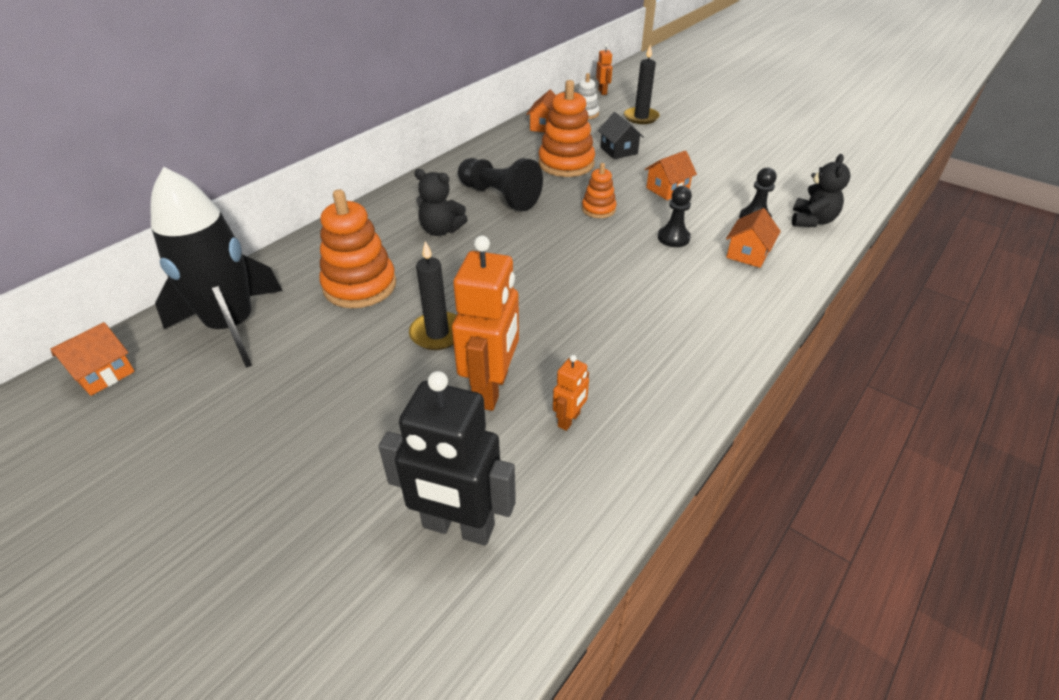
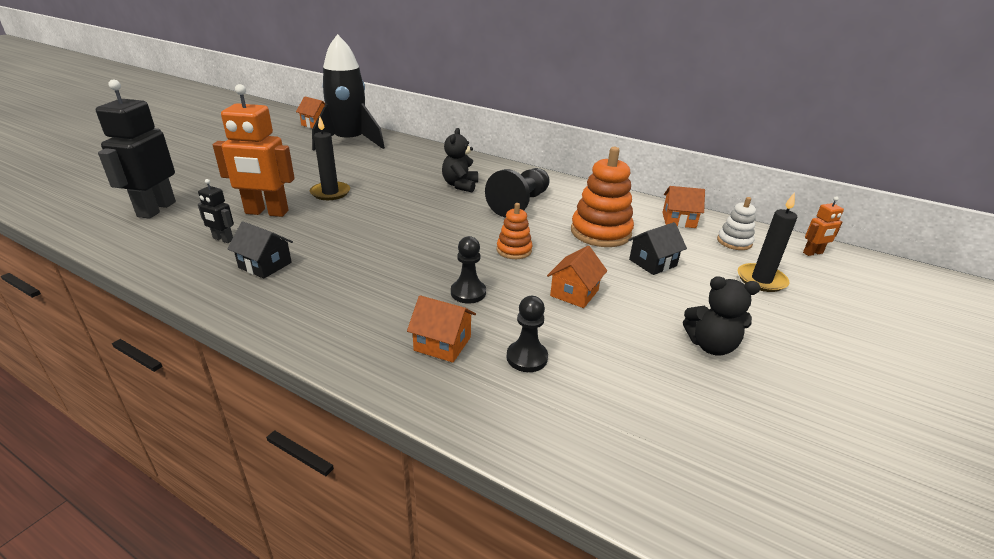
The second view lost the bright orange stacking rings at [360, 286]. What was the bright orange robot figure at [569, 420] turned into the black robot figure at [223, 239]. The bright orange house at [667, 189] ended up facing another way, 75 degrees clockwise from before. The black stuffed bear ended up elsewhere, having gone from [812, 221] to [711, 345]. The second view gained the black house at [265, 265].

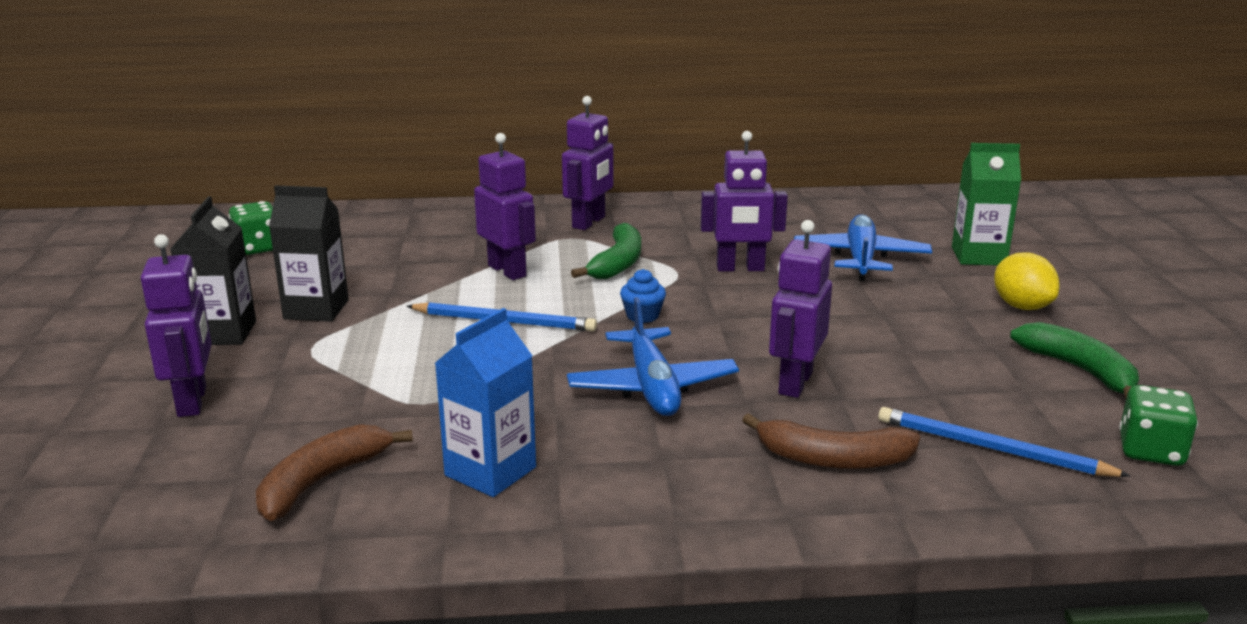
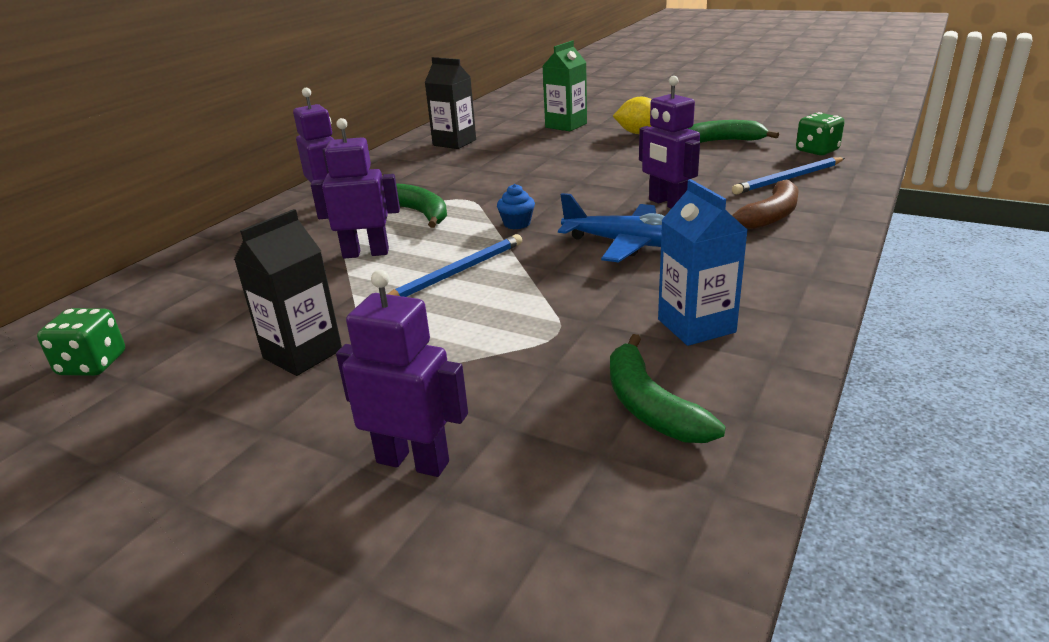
The black juice carton ended up elsewhere, having gone from [223, 333] to [454, 142]. What was the dark brown toy banana at [322, 481] turned into the green toy banana at [650, 406]. The second view lost the purple robot figure at [740, 268]. The second view lost the cobalt aeroplane at [860, 259].

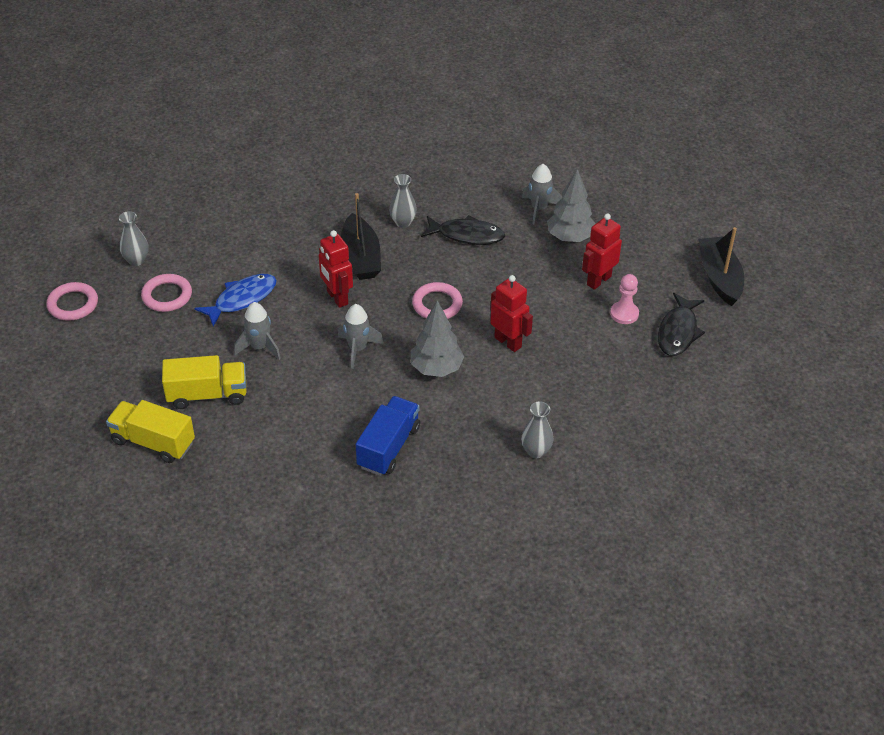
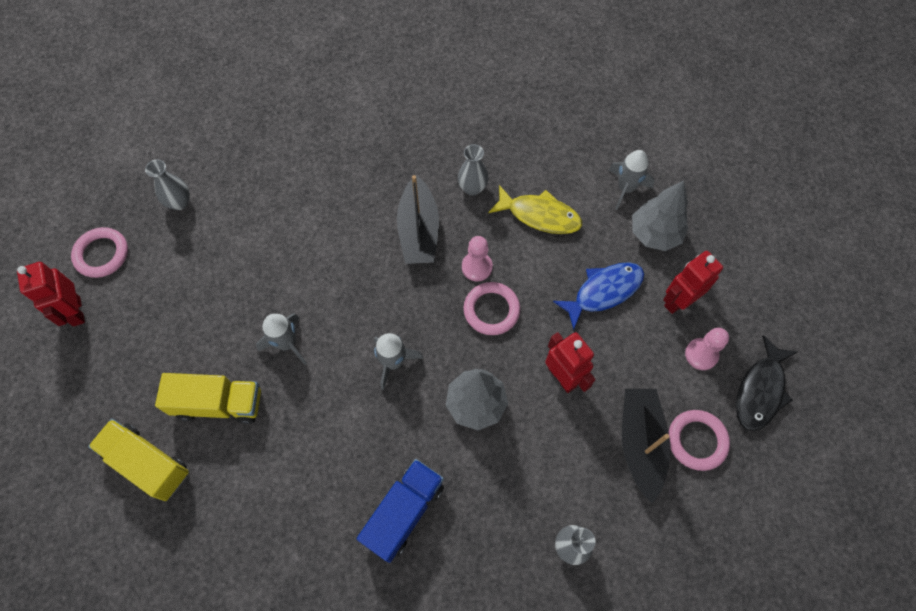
The pink torus ended up elsewhere, having gone from [167, 296] to [697, 441]. The cobalt fish ended up elsewhere, having gone from [242, 299] to [603, 291]. The red robot figure ended up elsewhere, having gone from [337, 298] to [76, 311]. What was the black fish at [467, 235] turned into the golden fish at [539, 215]. The black sailboat ended up elsewhere, having gone from [719, 278] to [640, 443]. The second view gained the pink game pawn at [477, 267].

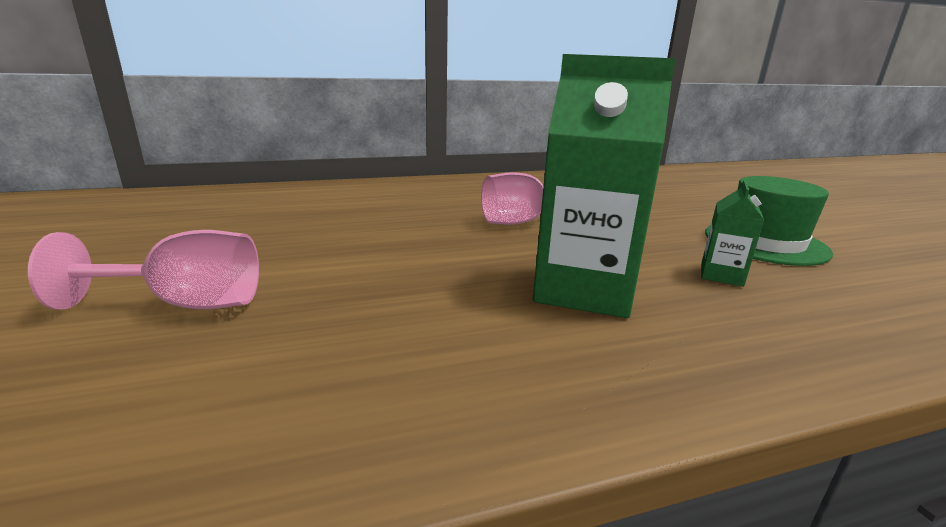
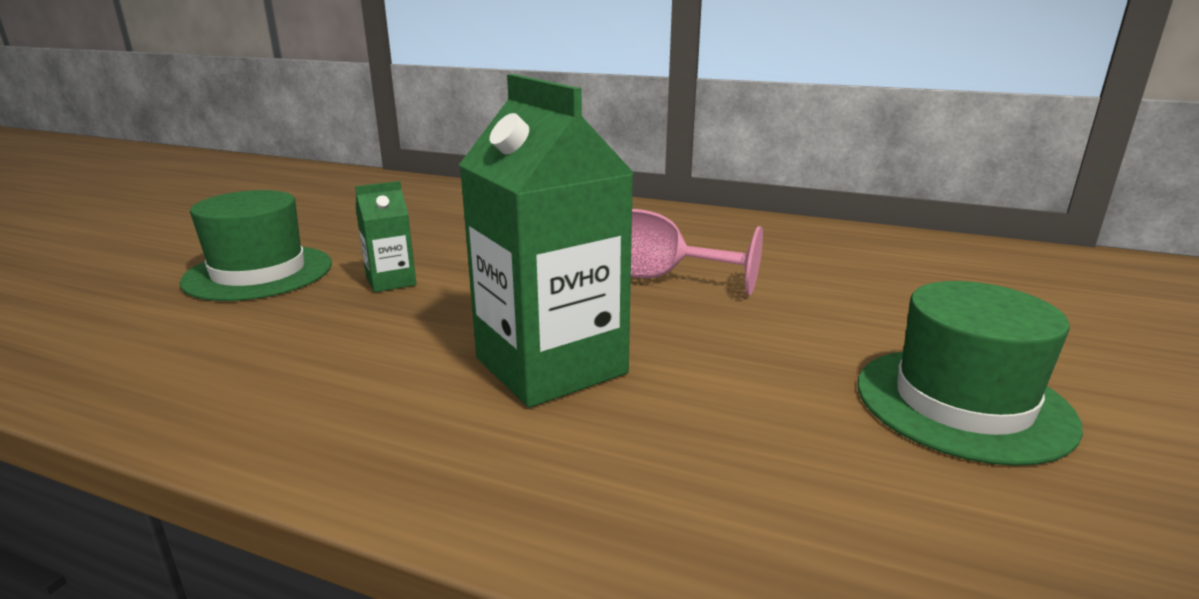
Where the pink goblet stood at [187, 304], the green top hat came to stand at [259, 273]. The green juice carton ended up elsewhere, having gone from [721, 275] to [391, 281].

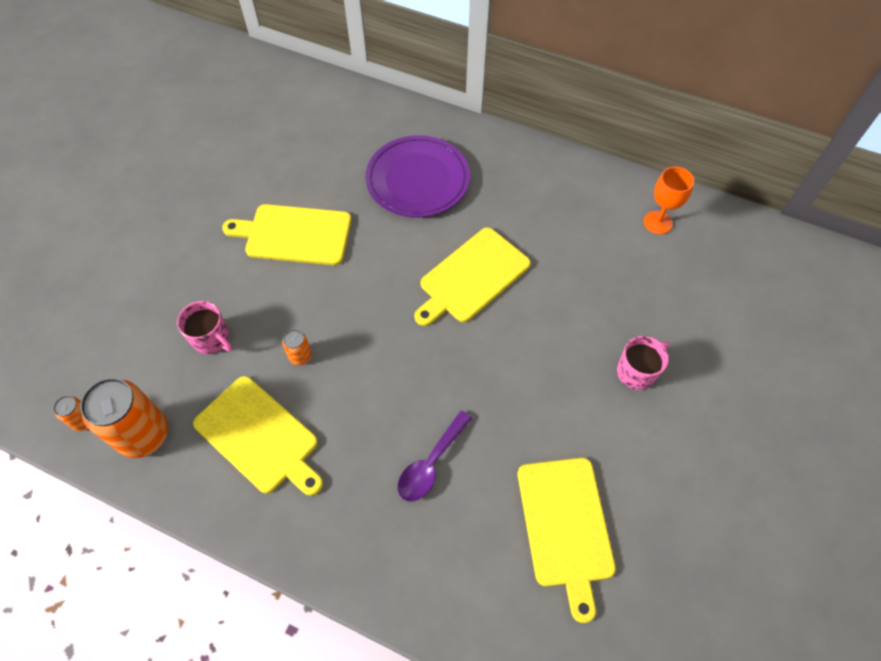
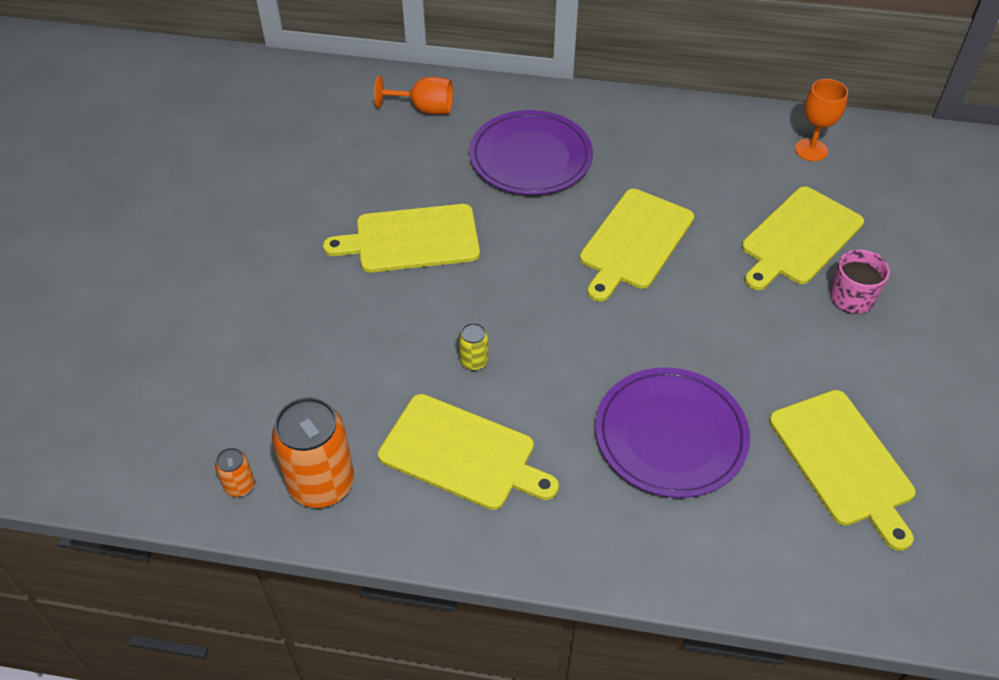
The second view lost the pink mug at [212, 339]. What was the bright orange can at [300, 356] turned into the golden can at [474, 361]. Where the purple teaspoon stood at [431, 463], the purple flat dish came to stand at [670, 435]. The second view gained the bright orange goblet at [424, 109]. The second view gained the golden chopping board at [799, 238].

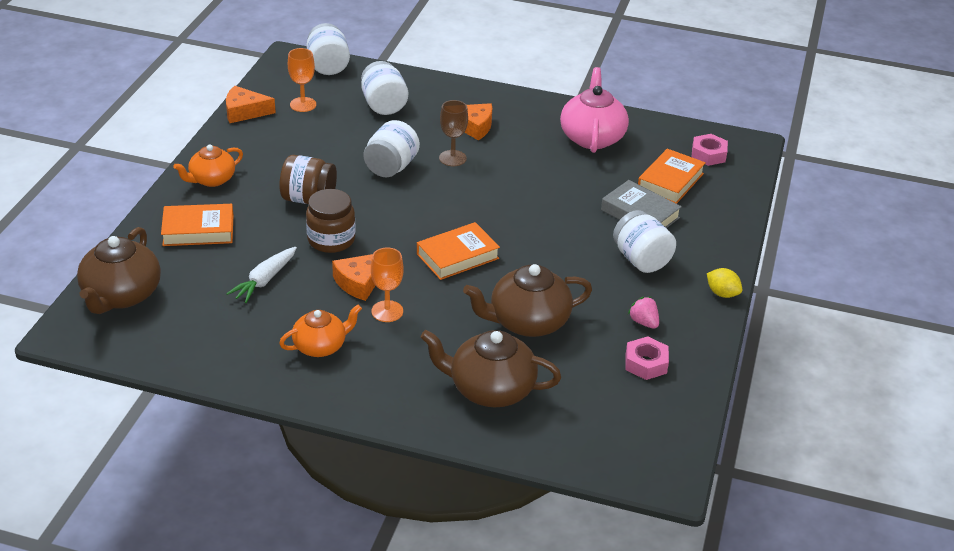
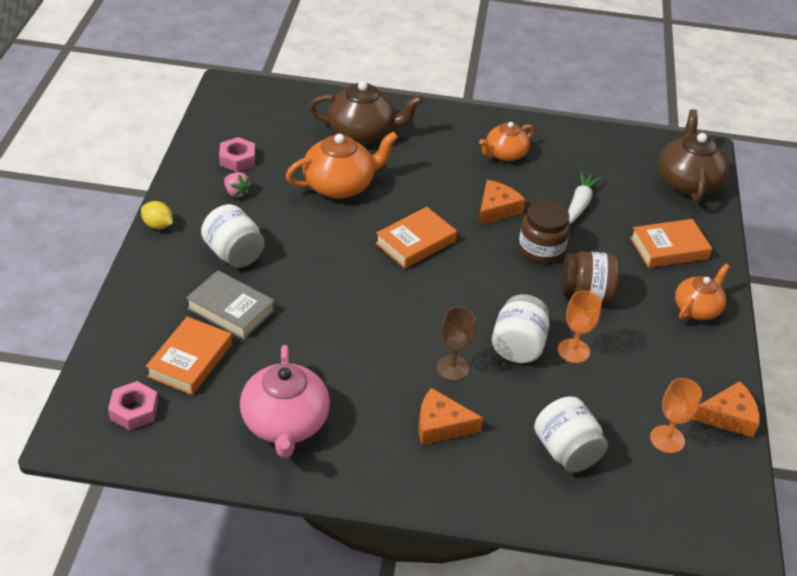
The second view lost the white jam jar at [328, 66]. The bright orange goblet ended up elsewhere, having gone from [387, 311] to [573, 351]. What was the dark brown china teapot at [527, 322] turned into the bright orange china teapot at [340, 185].

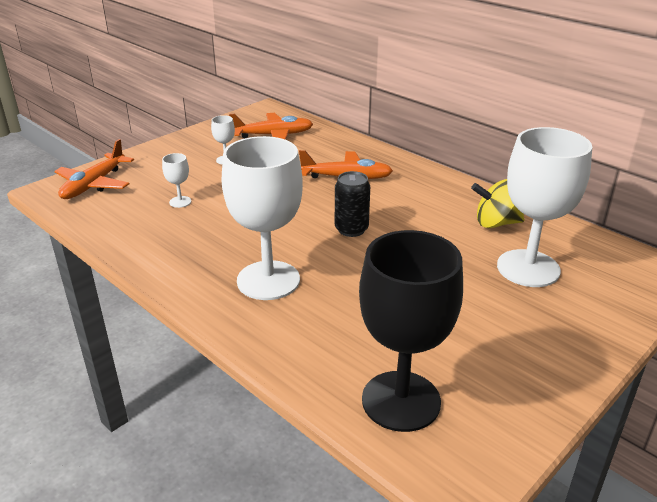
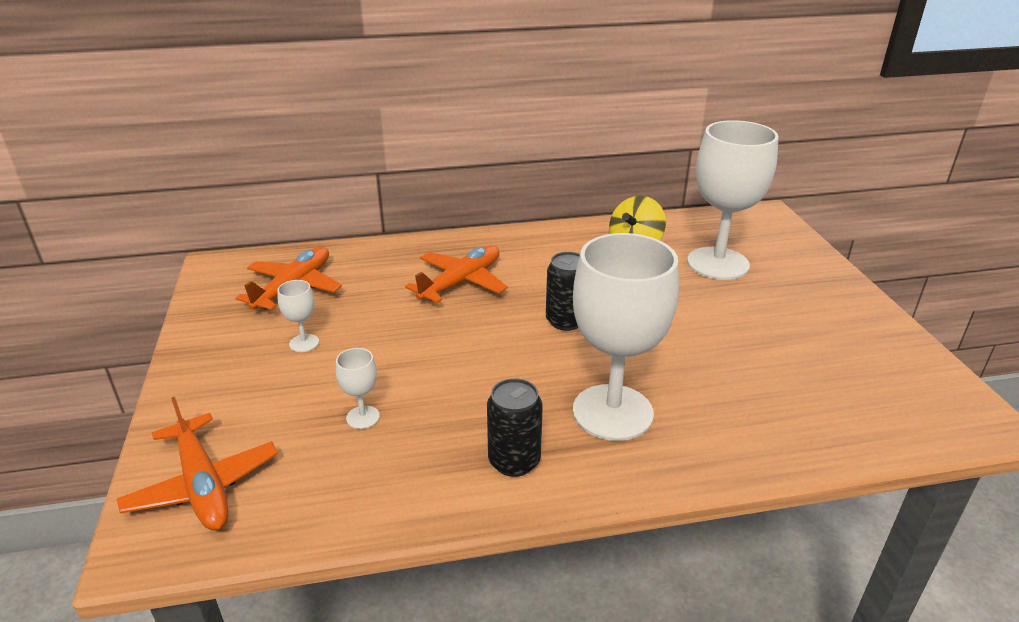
The second view lost the black goblet at [401, 401]. The second view gained the black can at [514, 461].

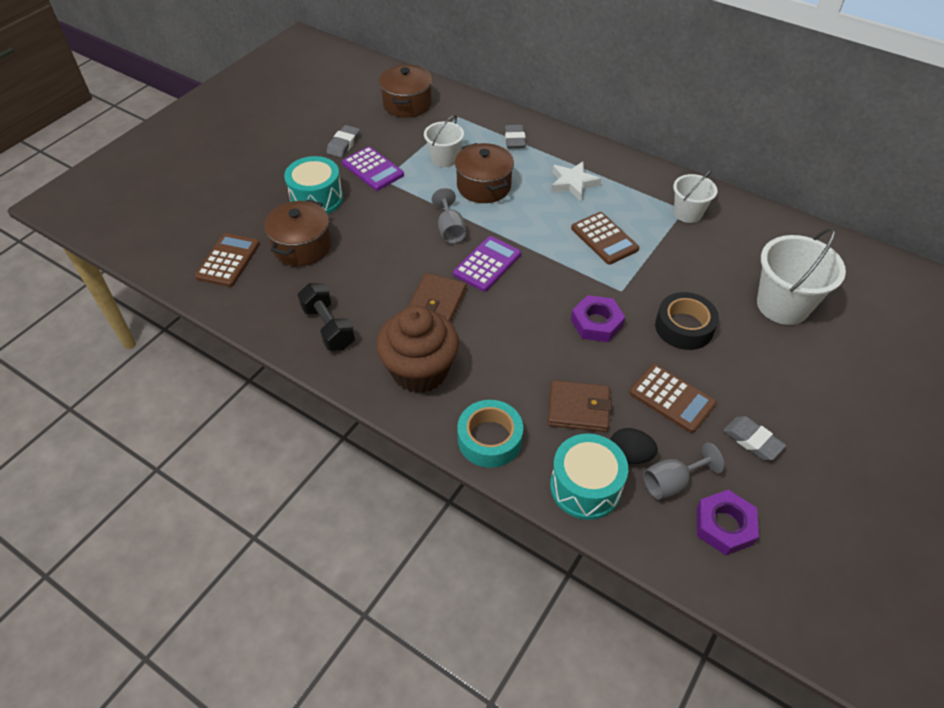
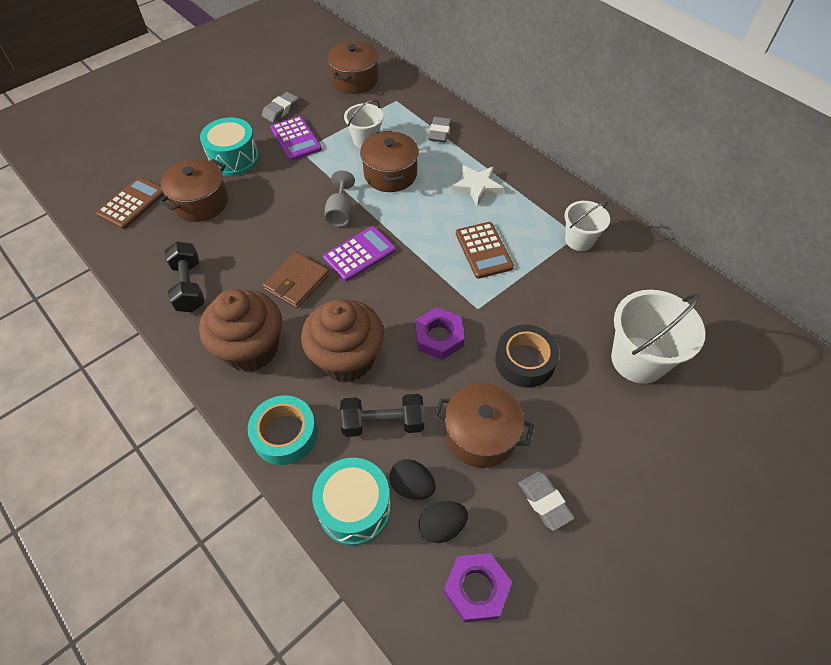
Where the dark brown wallet stood at [578, 408], the black dumbbell came to stand at [383, 423]. Where the dark brown pocket calculator stood at [672, 398], the dark brown pot came to stand at [480, 435]. Where the gray goblet stood at [671, 482], the black egg shape came to stand at [442, 526]. The second view gained the dark brown fairy cake at [347, 358].

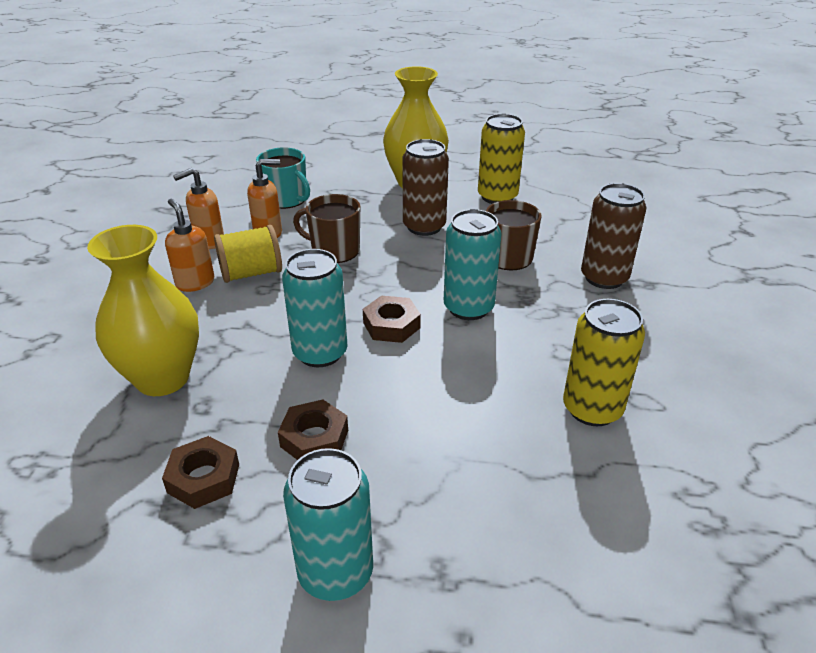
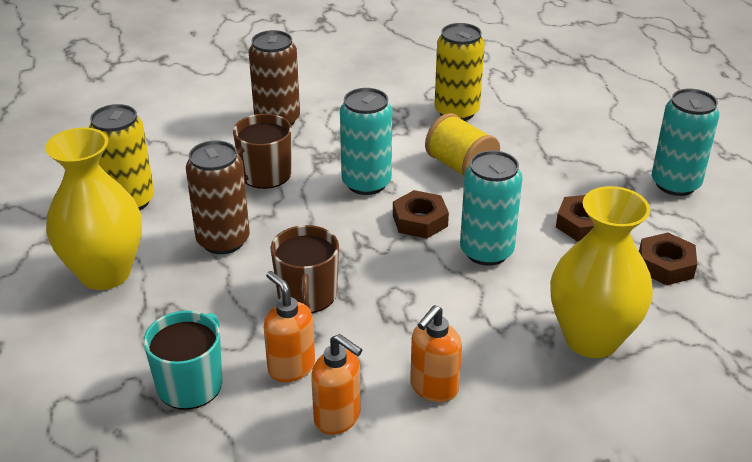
The golden reel of thread ended up elsewhere, having gone from [251, 273] to [461, 167].

